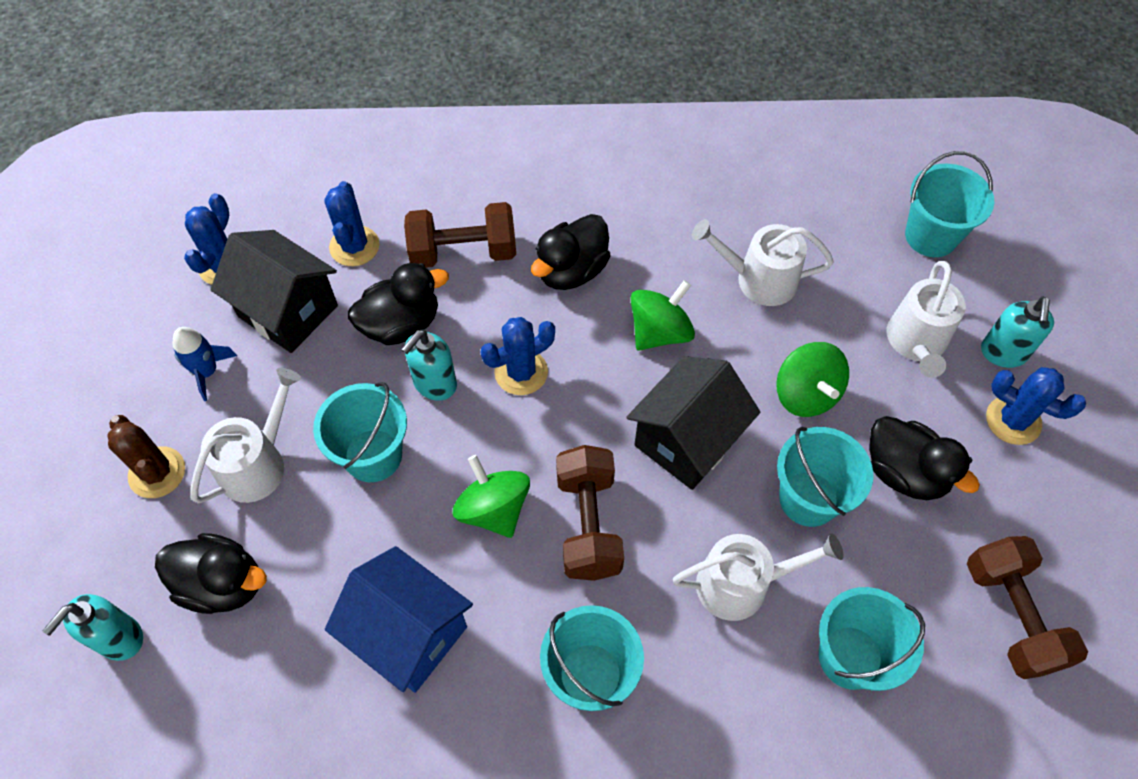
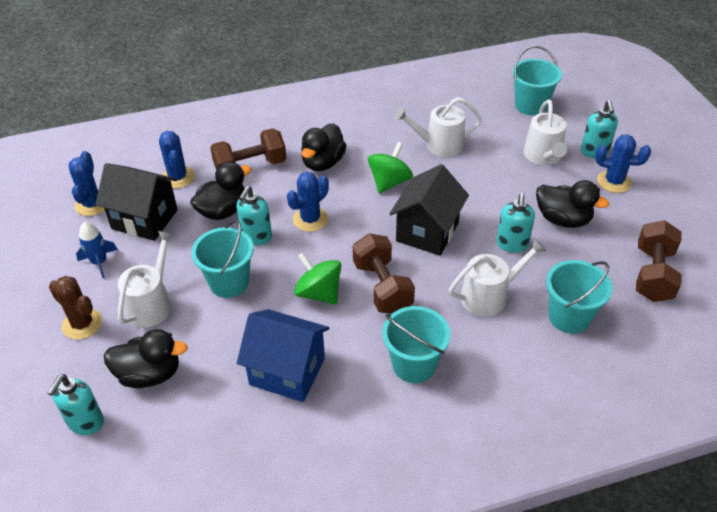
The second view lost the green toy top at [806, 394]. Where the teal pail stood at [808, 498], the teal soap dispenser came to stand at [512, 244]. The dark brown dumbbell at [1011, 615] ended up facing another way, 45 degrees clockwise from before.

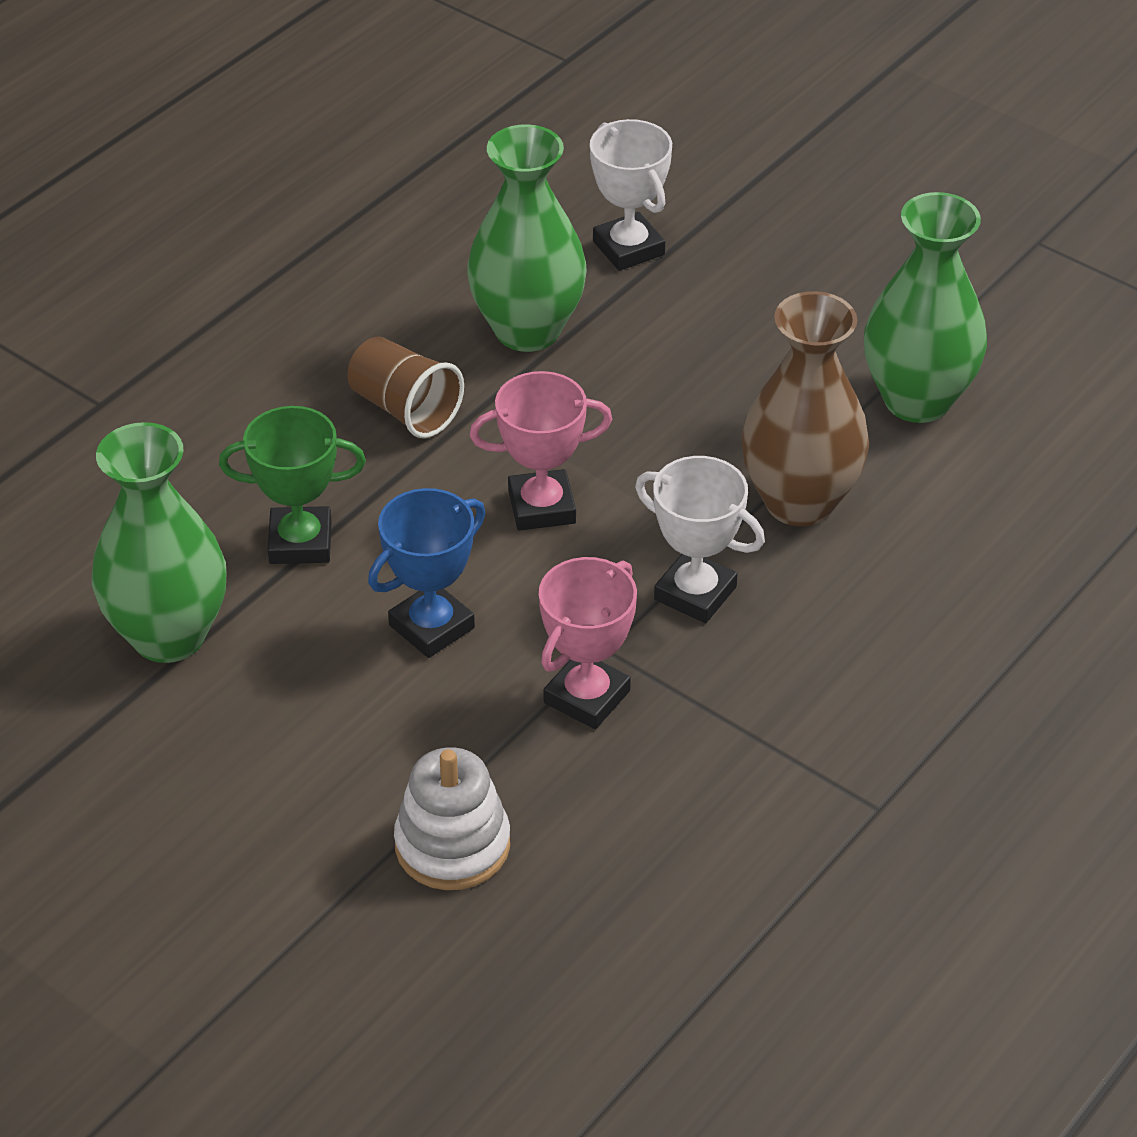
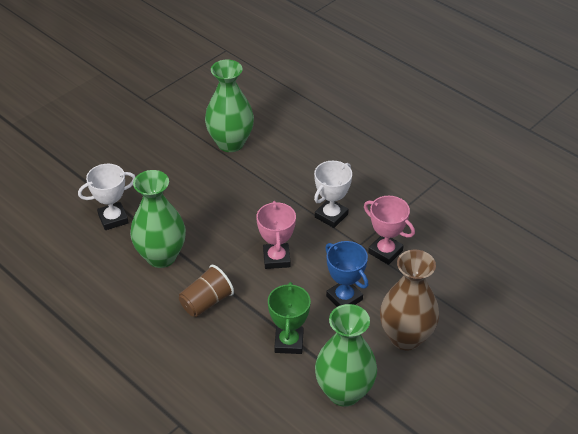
The second view lost the white stacking rings at [452, 845]. The dark brown vase ended up elsewhere, having gone from [799, 502] to [406, 337].

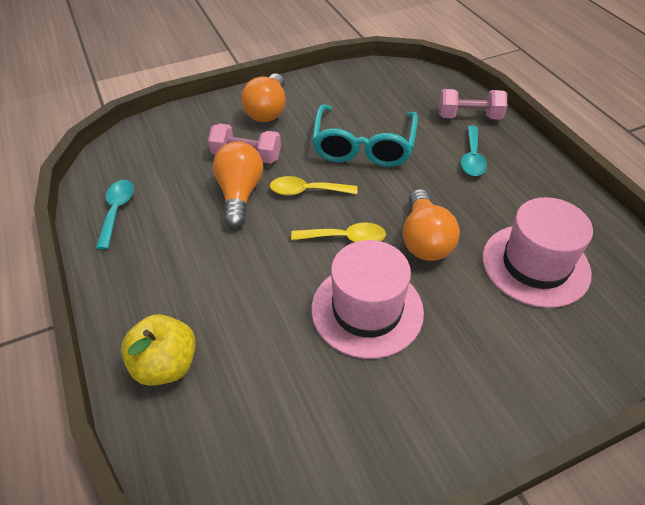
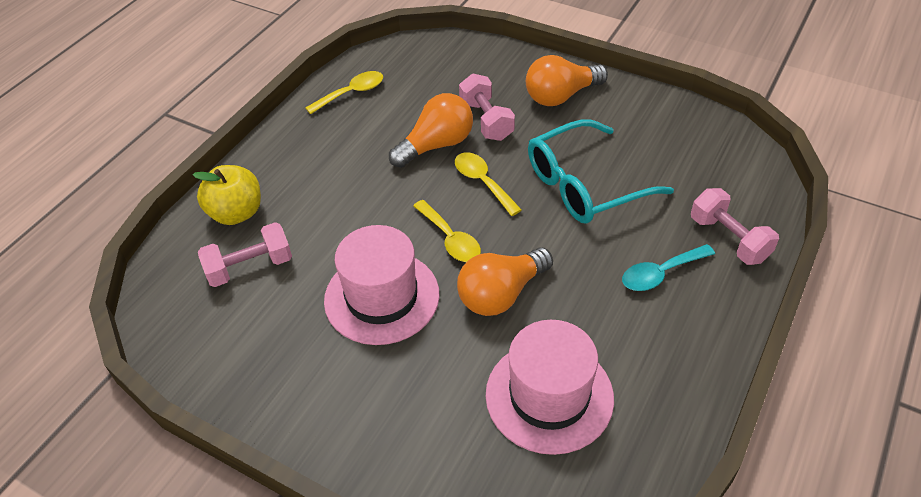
What was the teal teaspoon at [117, 211] turned into the golden teaspoon at [351, 93]. The second view gained the pink dumbbell at [250, 267].

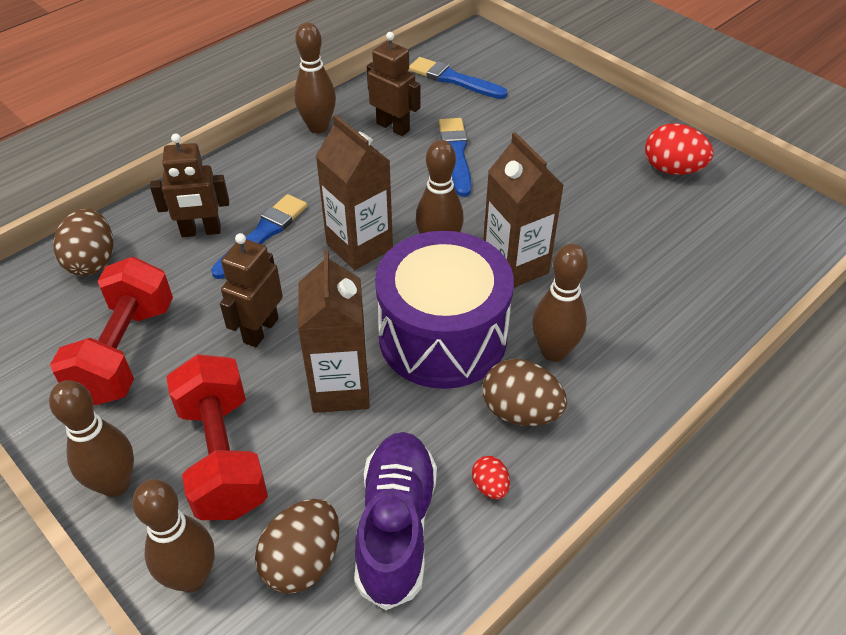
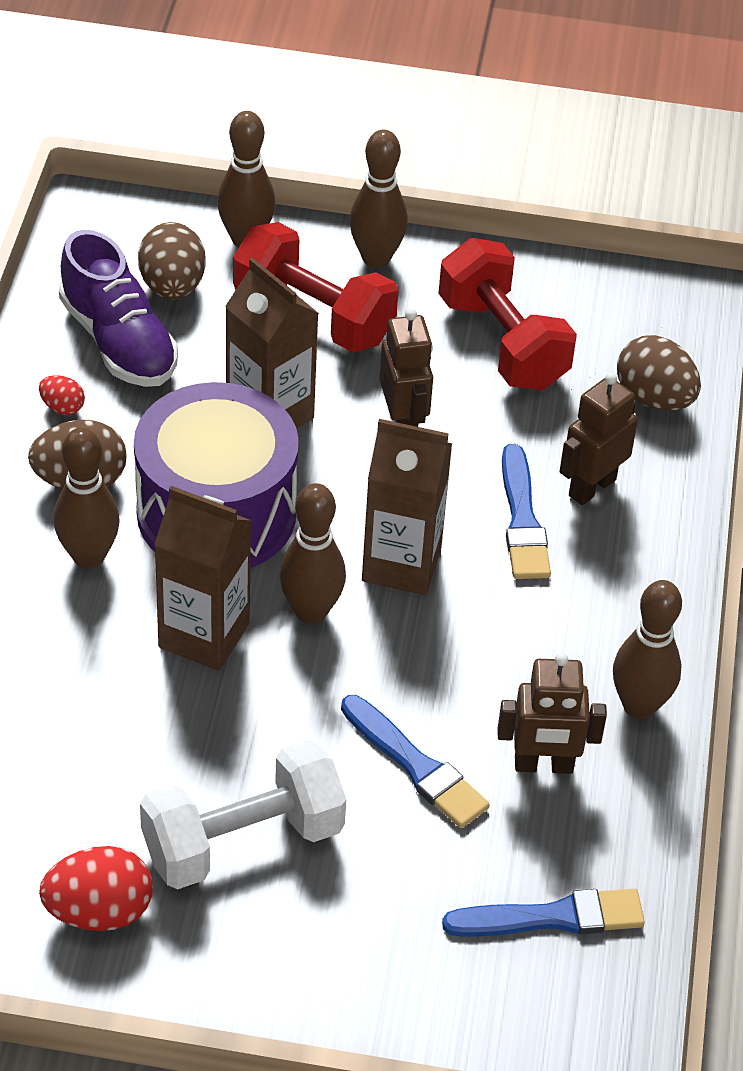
The second view gained the white dumbbell at [243, 841].

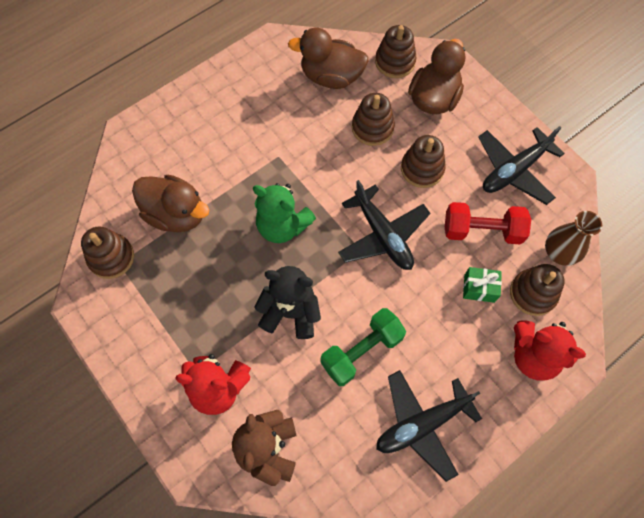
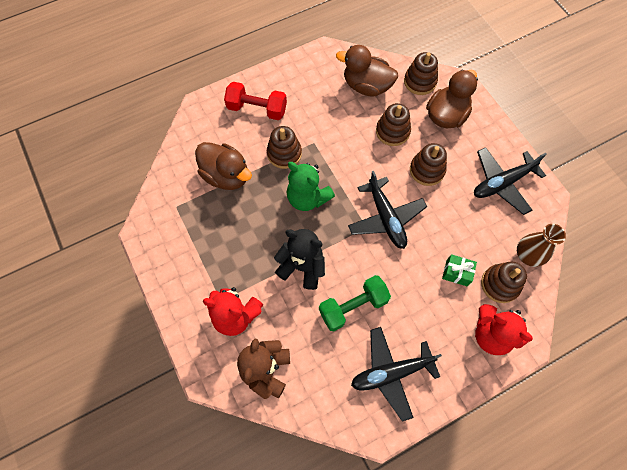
The dark brown stacking rings ended up elsewhere, having gone from [111, 257] to [284, 153]. The red dumbbell ended up elsewhere, having gone from [482, 231] to [257, 109].

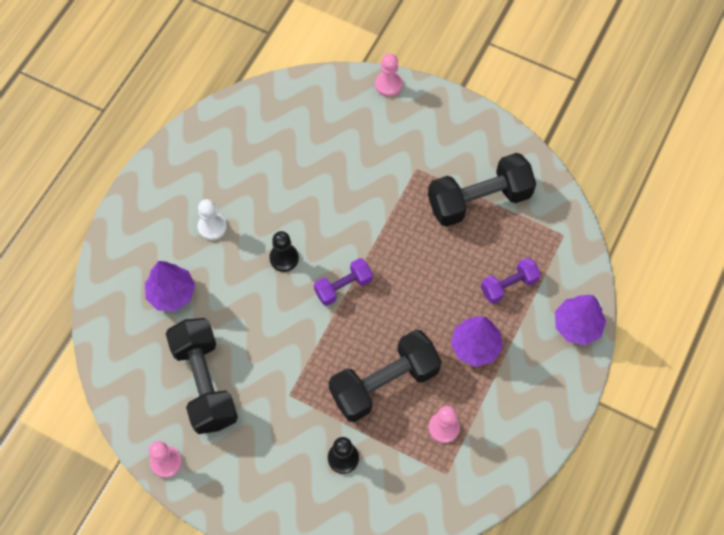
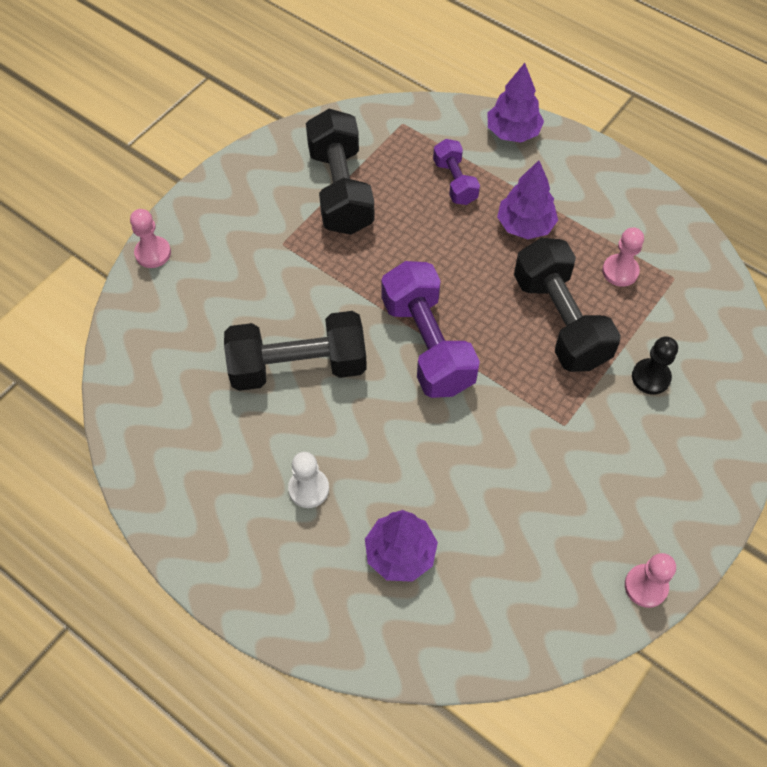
The black dumbbell ended up elsewhere, having gone from [204, 383] to [298, 366]. The second view lost the black game pawn at [284, 258]. The size of the purple dumbbell at [343, 287] changed by a factor of 1.83.

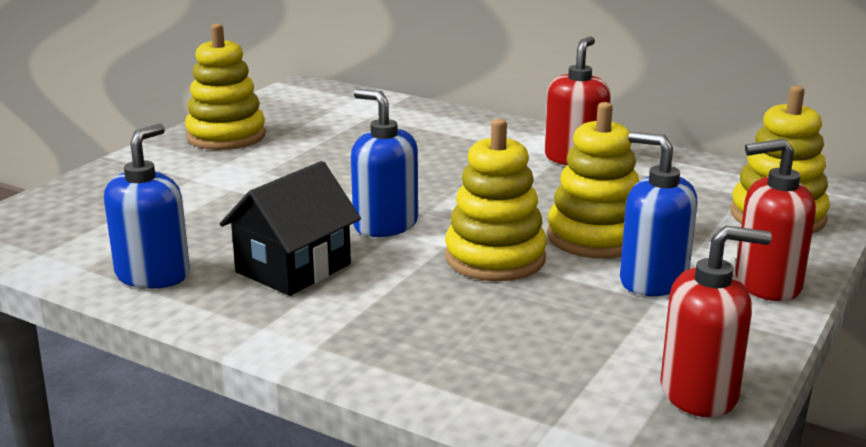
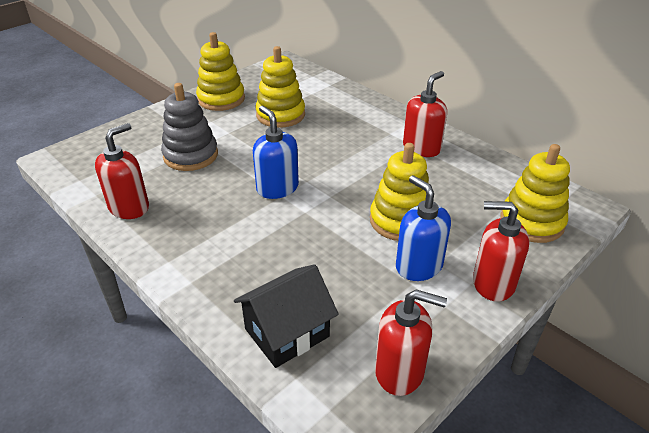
What was the cobalt soap dispenser at [153, 275] turned into the red soap dispenser at [129, 207]. The black house ended up elsewhere, having gone from [293, 268] to [287, 333]. The golden stacking rings ended up elsewhere, having gone from [495, 258] to [280, 115]. The second view gained the gray stacking rings at [191, 155].

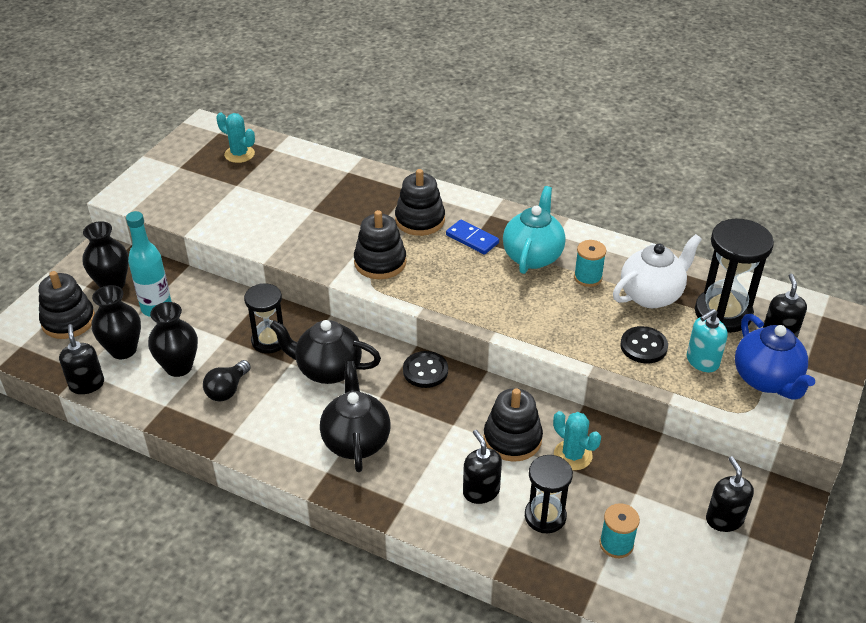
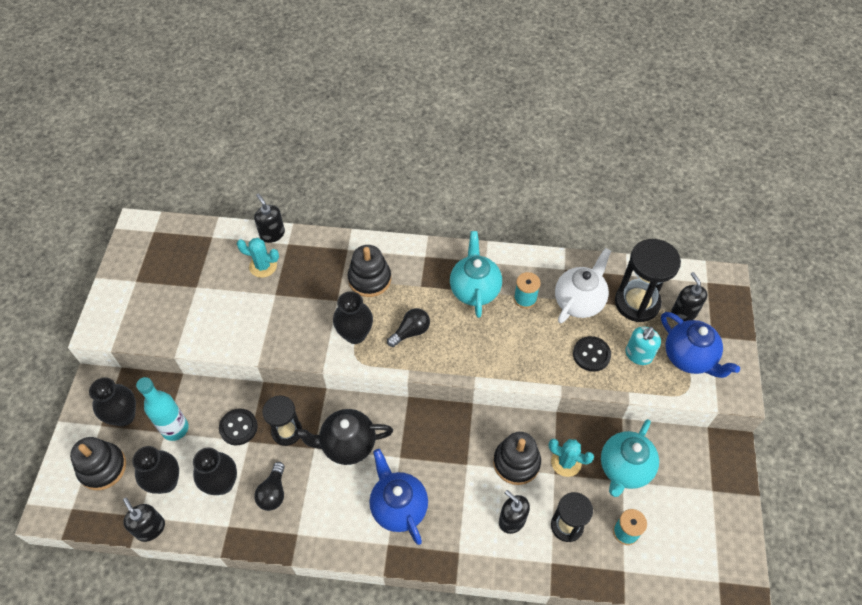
The teal saguaro cactus ended up elsewhere, having gone from [239, 154] to [263, 266]. What was the black china teapot at [356, 441] turned into the cobalt china teapot at [398, 507]. Where the black stacking rings stood at [380, 262], the black vase came to stand at [355, 334]. The black sewing button ended up elsewhere, having gone from [425, 371] to [238, 427]. The second view lost the cobalt domino piece at [472, 239]. The black soap dispenser ended up elsewhere, having gone from [724, 519] to [272, 234]. The second view gained the black bulb at [411, 332]. The second view gained the teal china teapot at [624, 468].

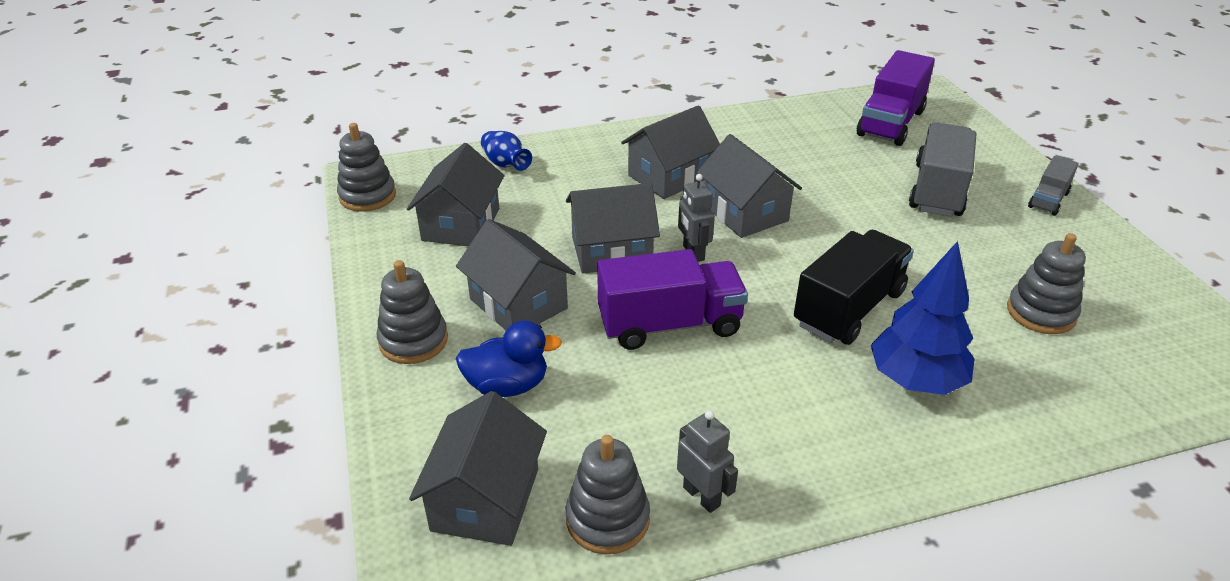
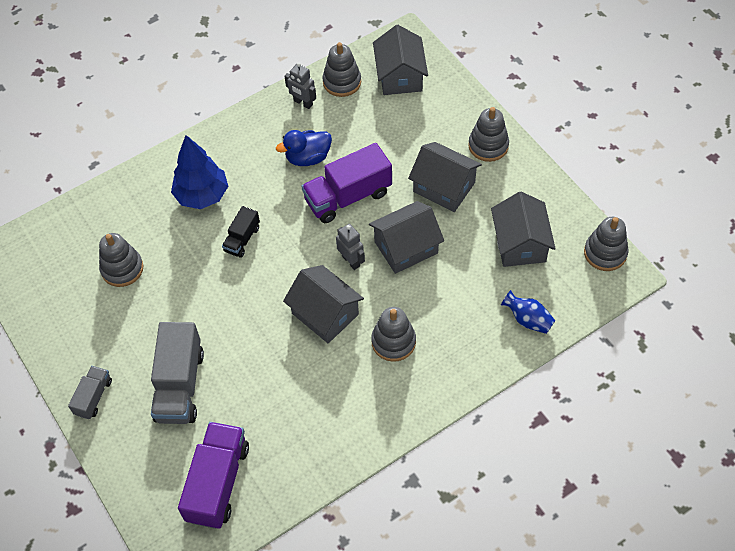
The cobalt toy duck ended up elsewhere, having gone from [507, 385] to [308, 158]. Where the gray house stood at [669, 176], the gray stacking rings came to stand at [393, 342]. The size of the black truck at [849, 308] changed by a factor of 0.54.

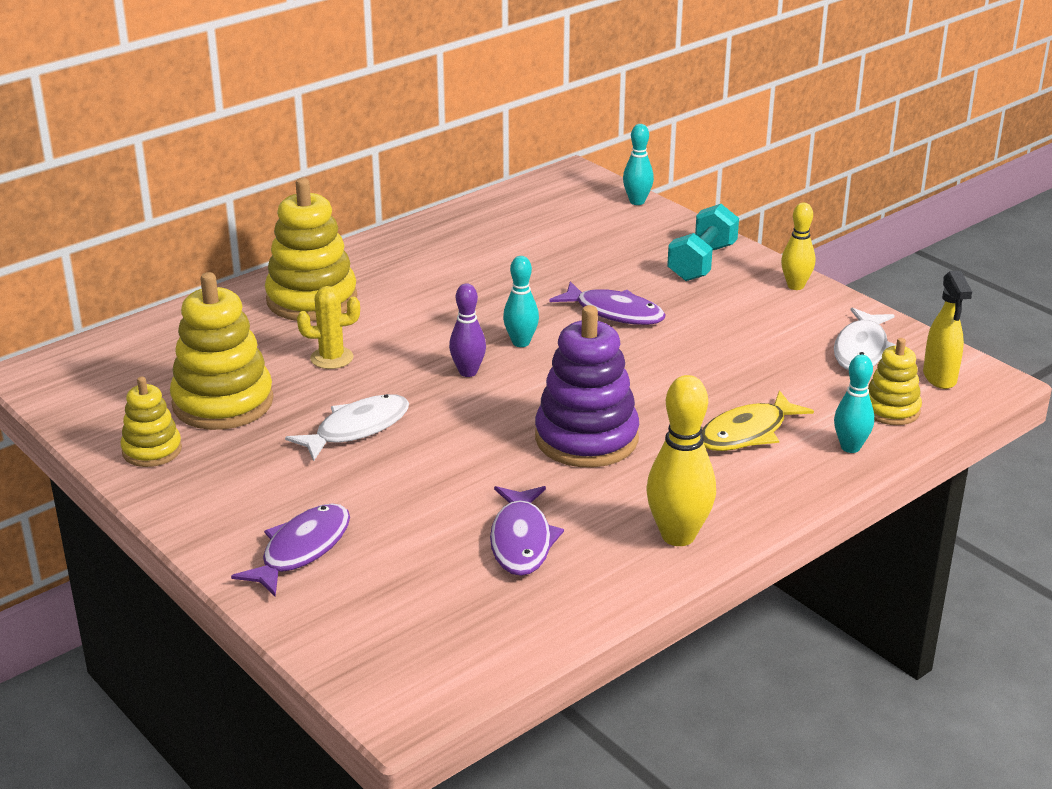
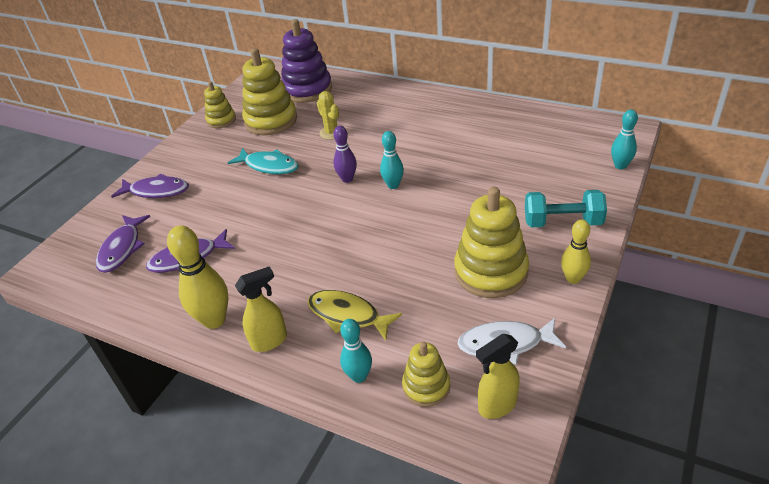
The golden stacking rings ended up elsewhere, having gone from [312, 299] to [490, 272]. What was the white fish at [357, 429] turned into the teal fish at [269, 166]. The purple stacking rings ended up elsewhere, having gone from [586, 438] to [307, 90]. The purple fish ended up elsewhere, having gone from [614, 312] to [122, 249]. The second view gained the golden spray bottle at [270, 341].

